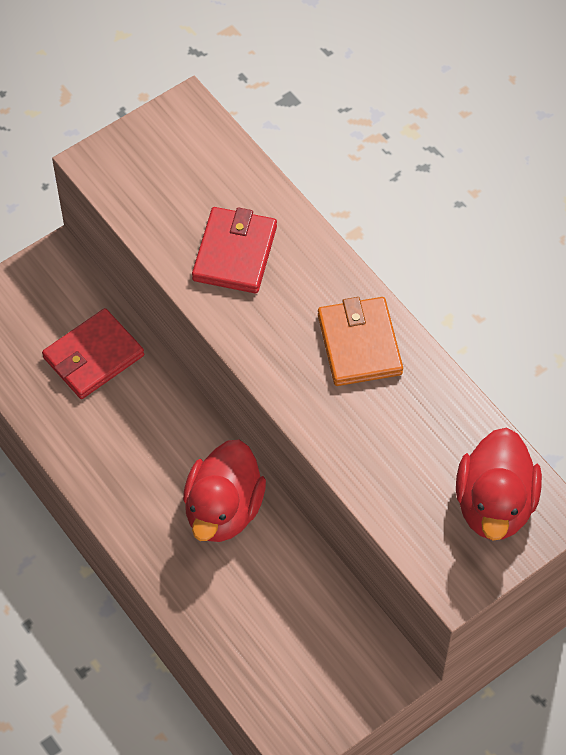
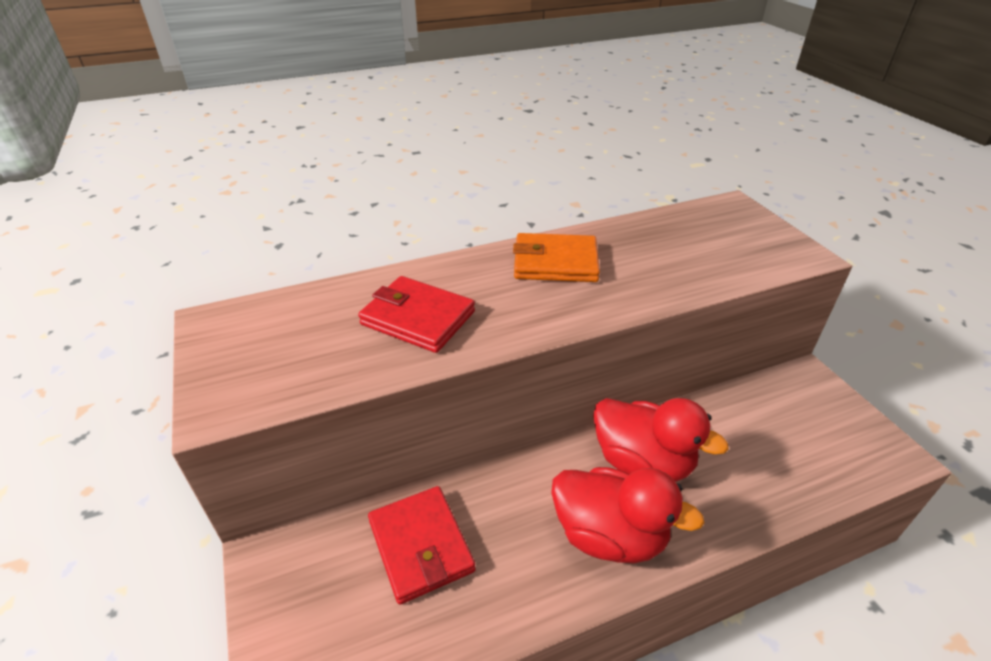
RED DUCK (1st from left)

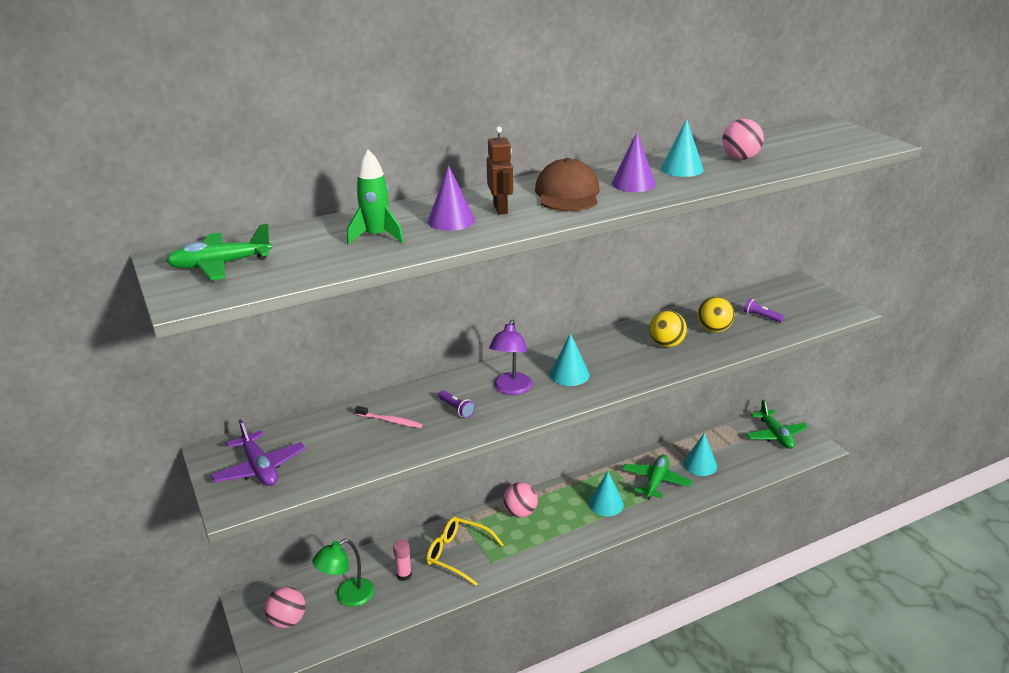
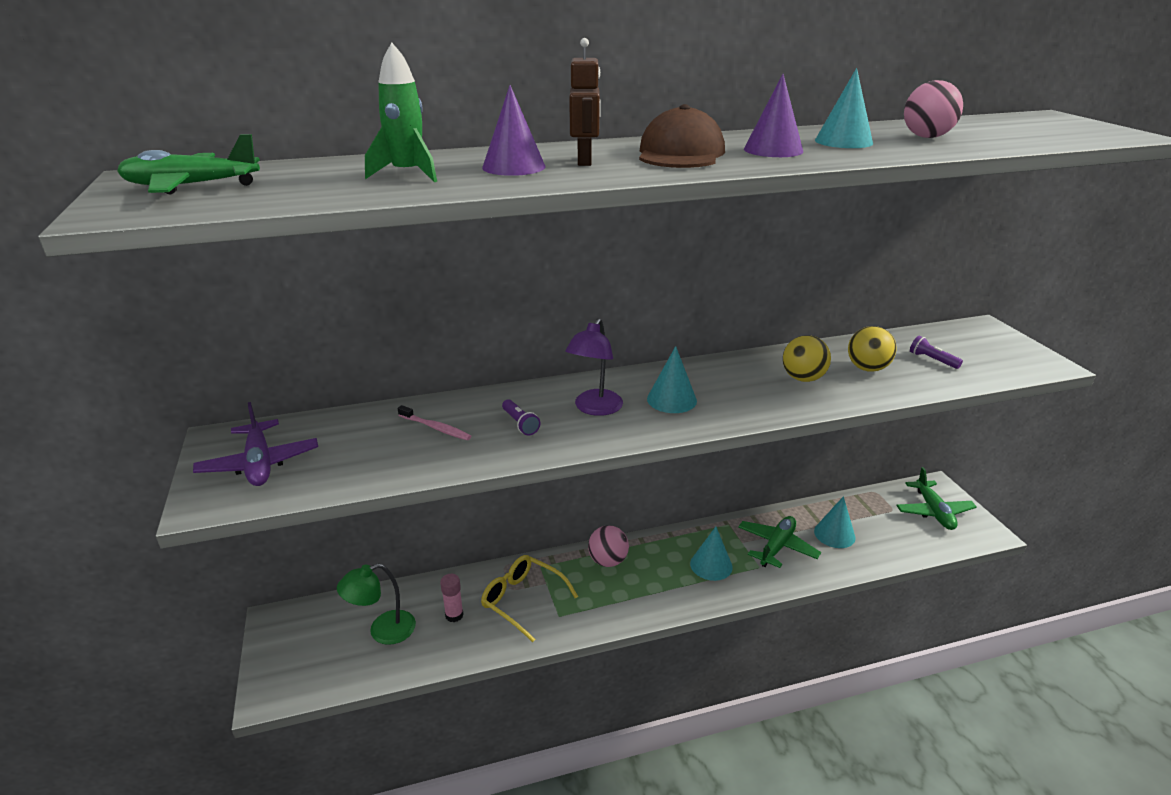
PINK BALL (1st from left in the first image)

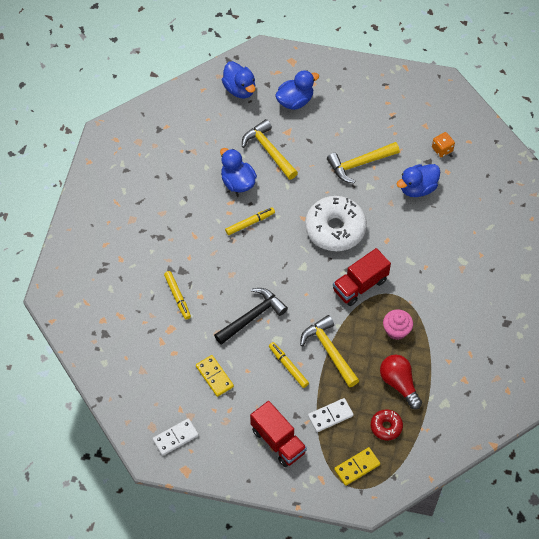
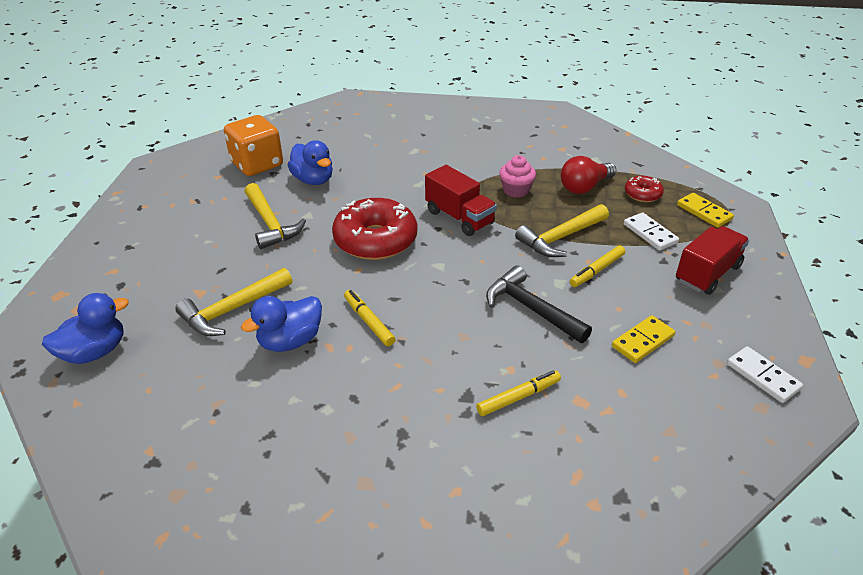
BLUE DUCK (3rd from left in the first image); ORANGE DICE; RED DONUT (1st from left)

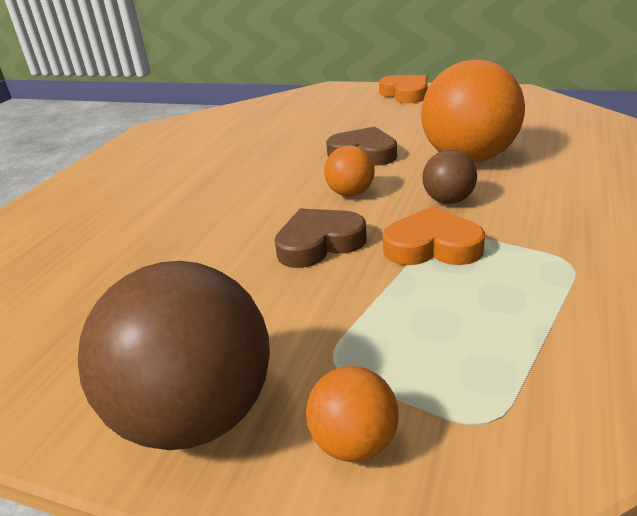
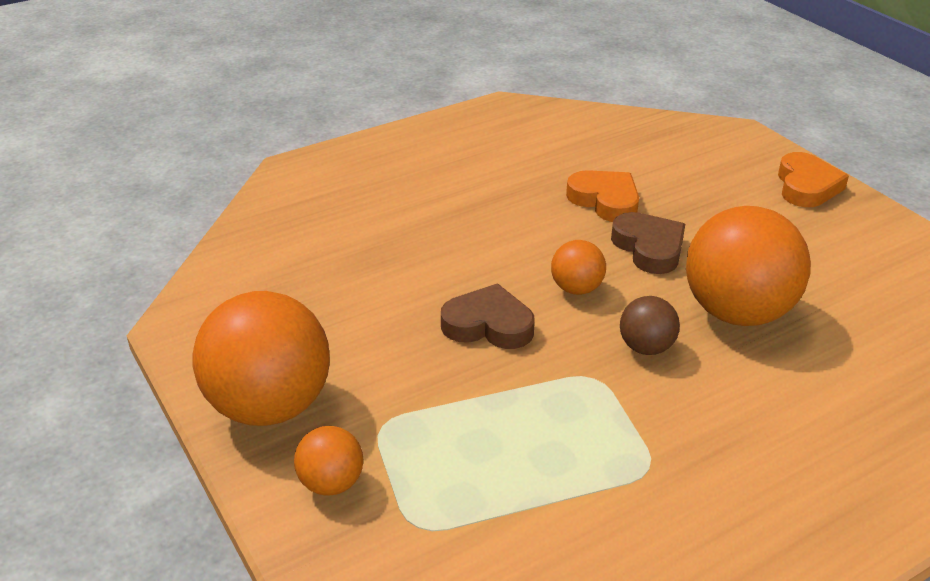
ORANGE HEART (1st from left); ORANGE BALL (1st from left)

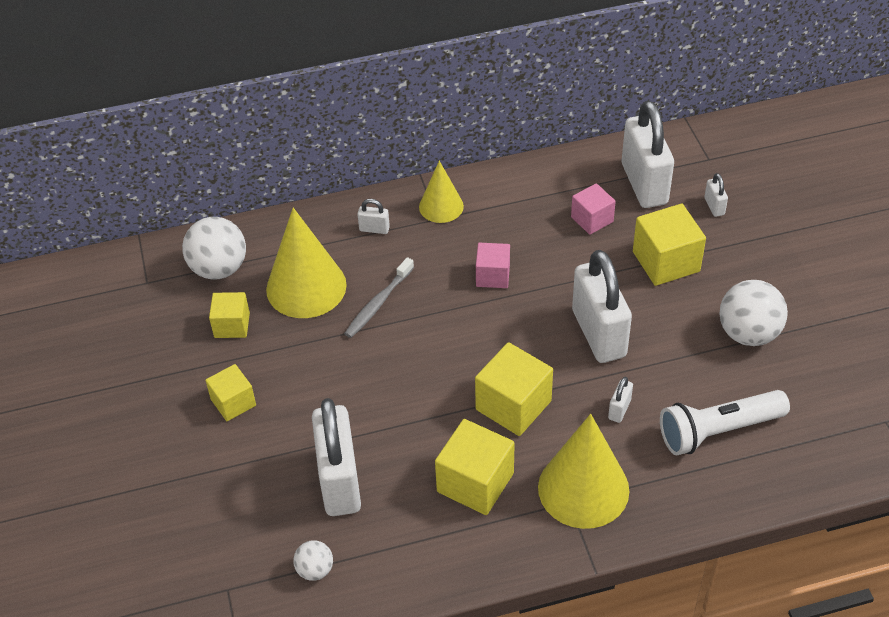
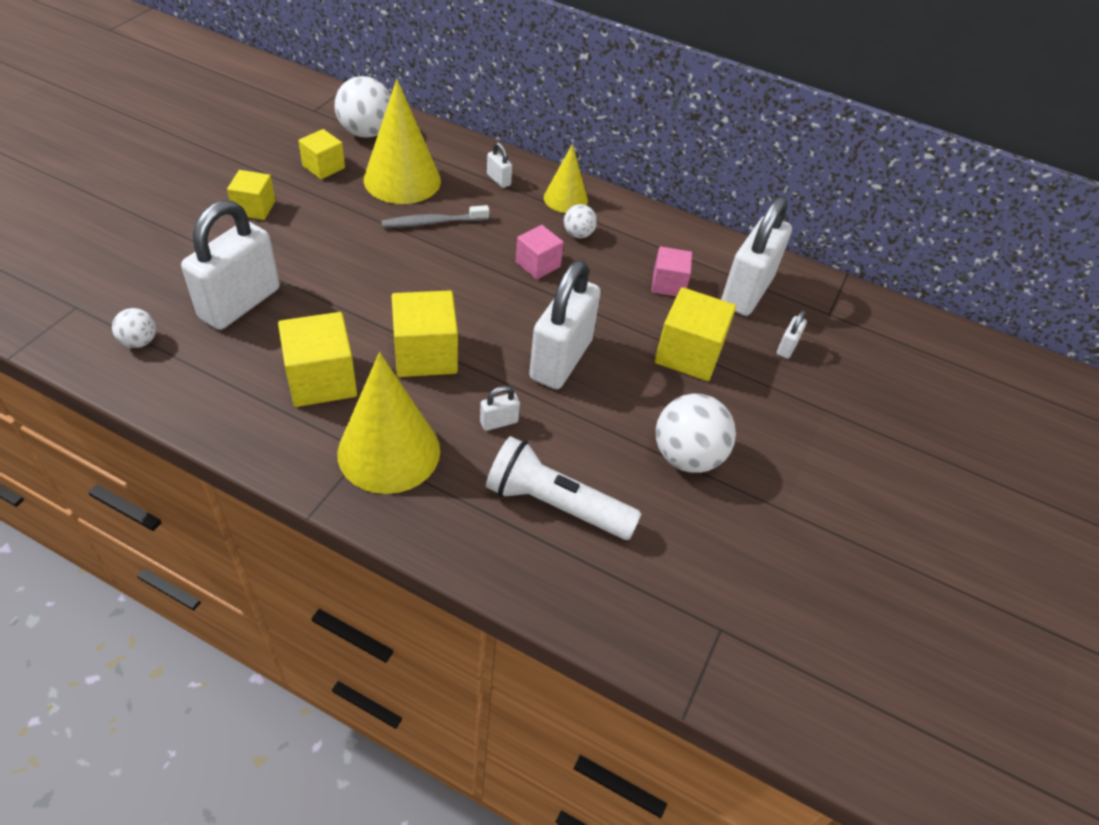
WHITE BALL (3rd from left)

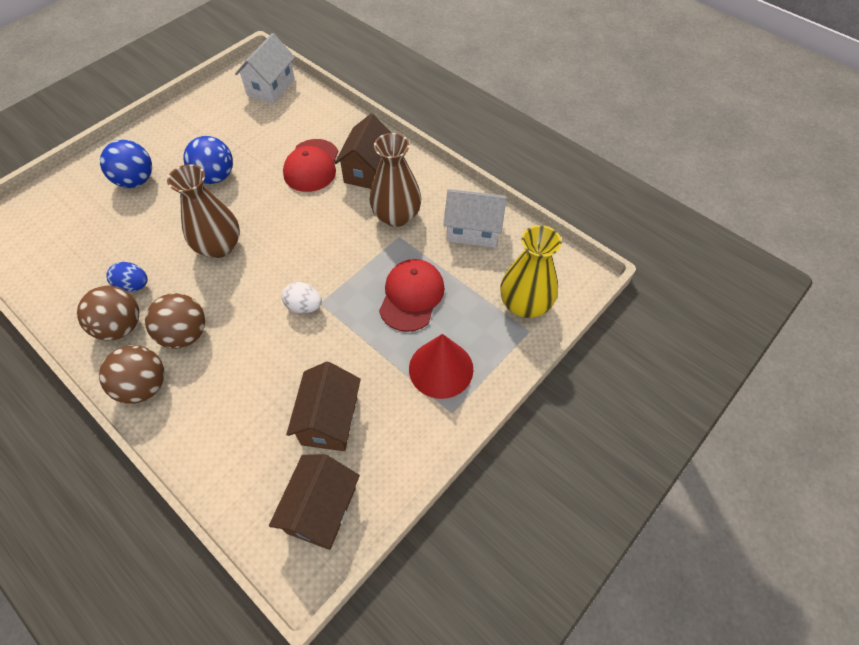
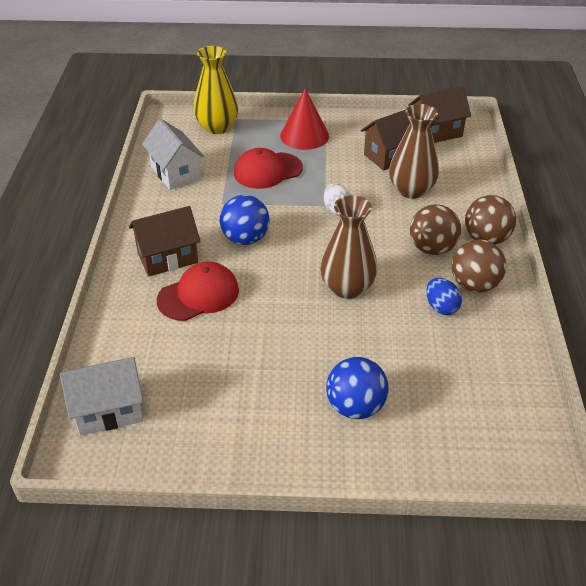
BROWN VASE (2nd from left); BLUE BALL (1st from left)

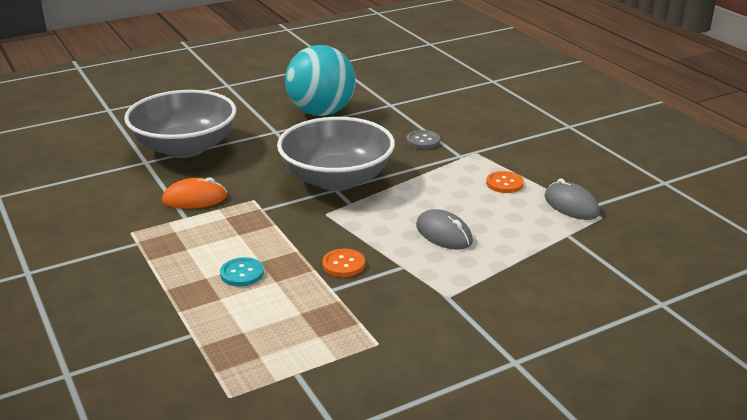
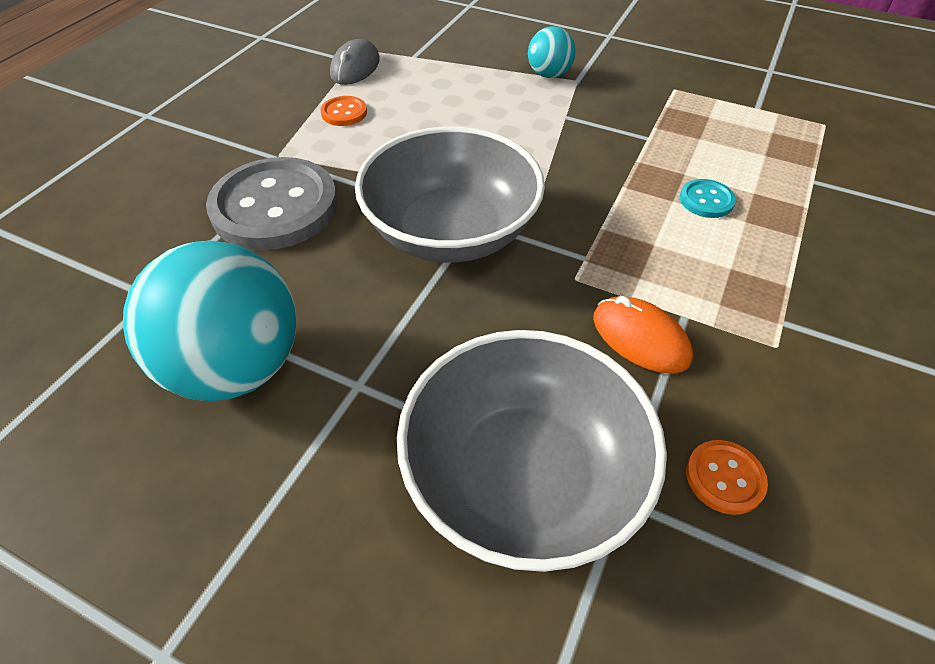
GREY BUTTON; GREY MOUSE (1st from left in the first image); ORANGE BUTTON (2nd from left); TURQUOISE BALL (2nd from left)

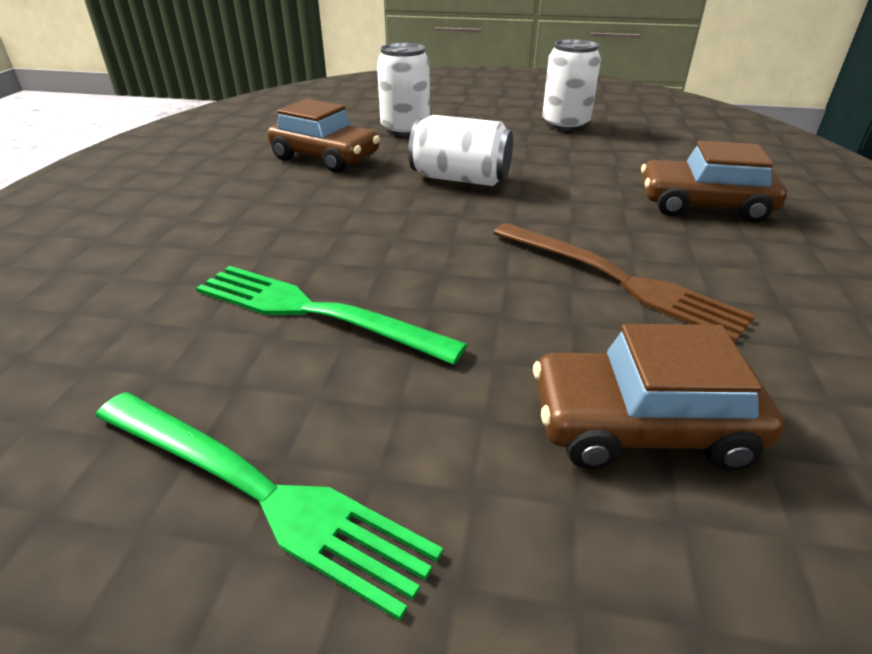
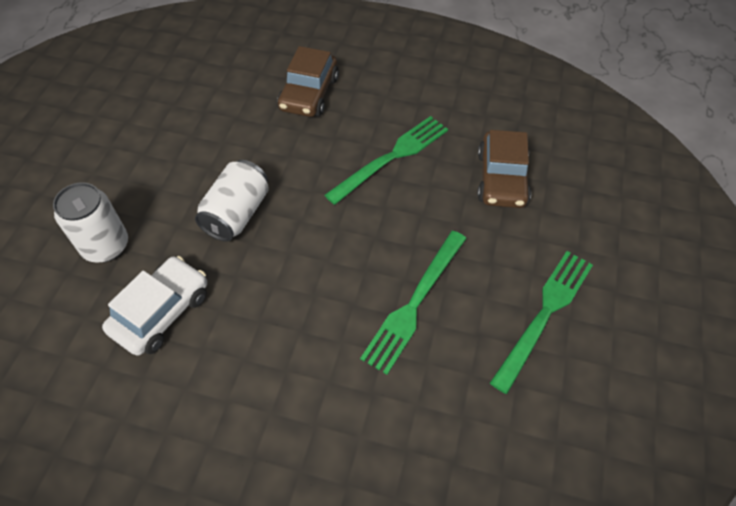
WHITE CAN (3rd from left in the first image); WHITE CAR; GREEN FORK (1st from left)

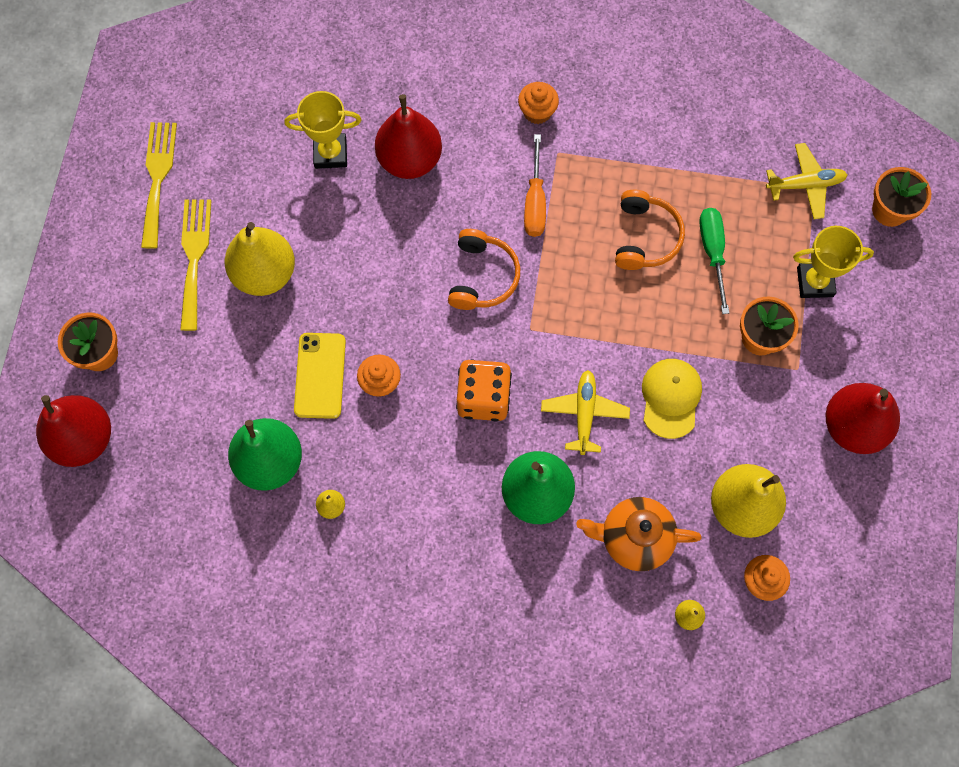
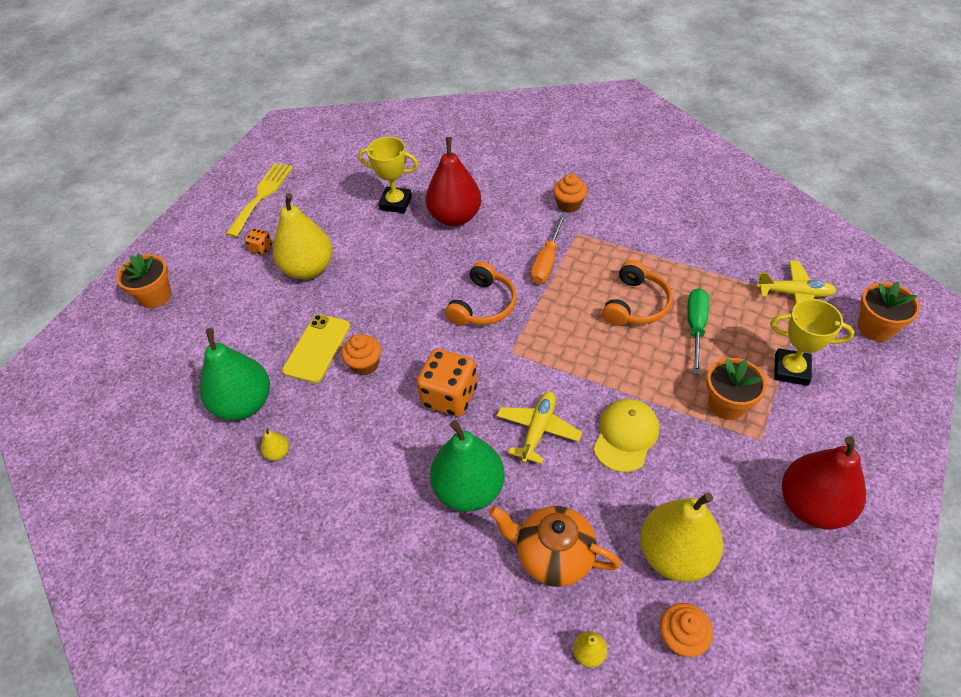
ORANGE DICE (1st from left); RED PEAR (1st from left in the first image)

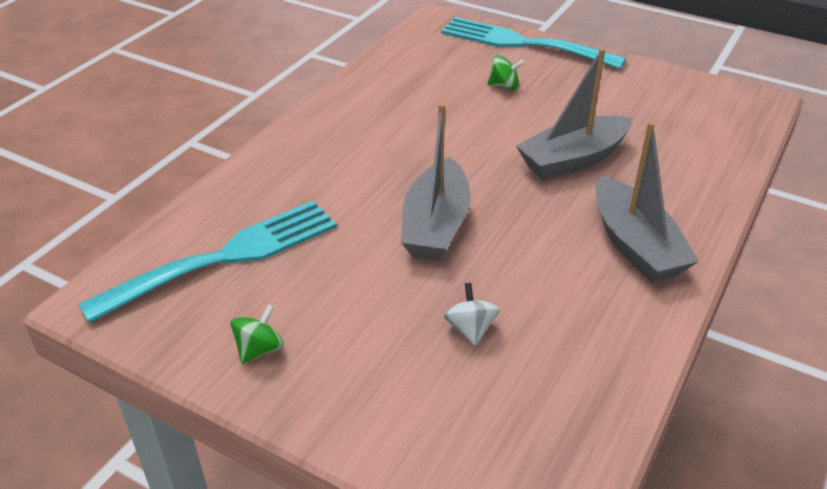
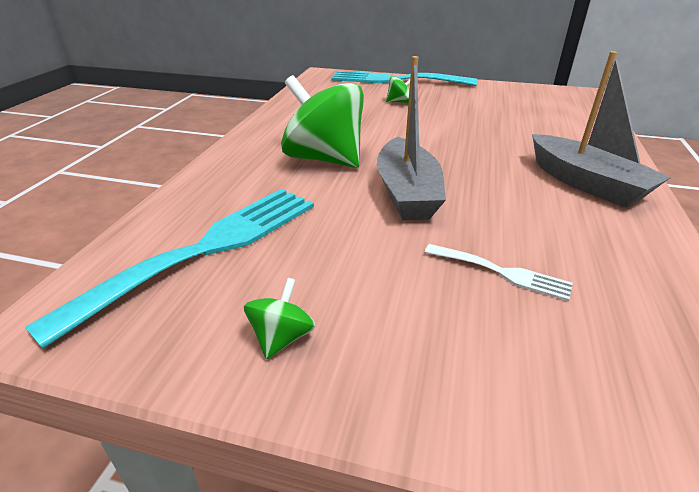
GREY BOAT (2nd from left in the first image); WHITE FORK; GREEN SPINNING TOP (2nd from left)

